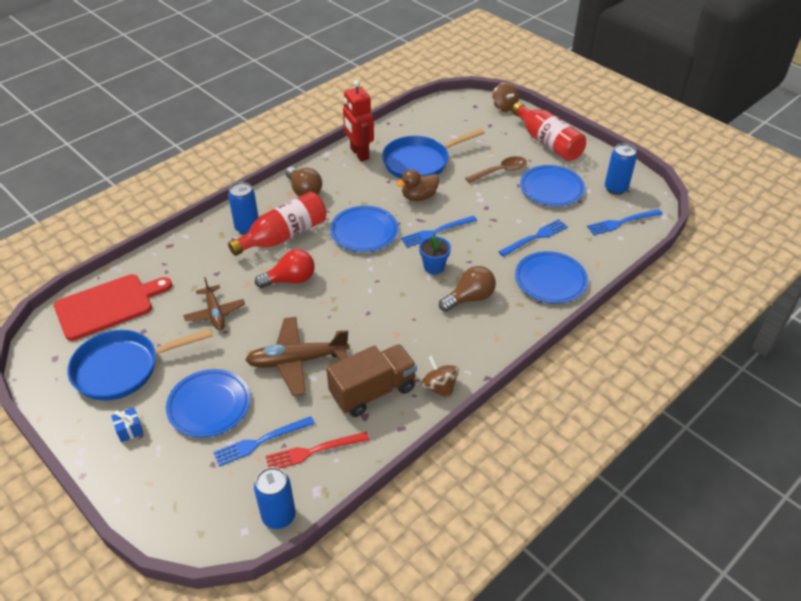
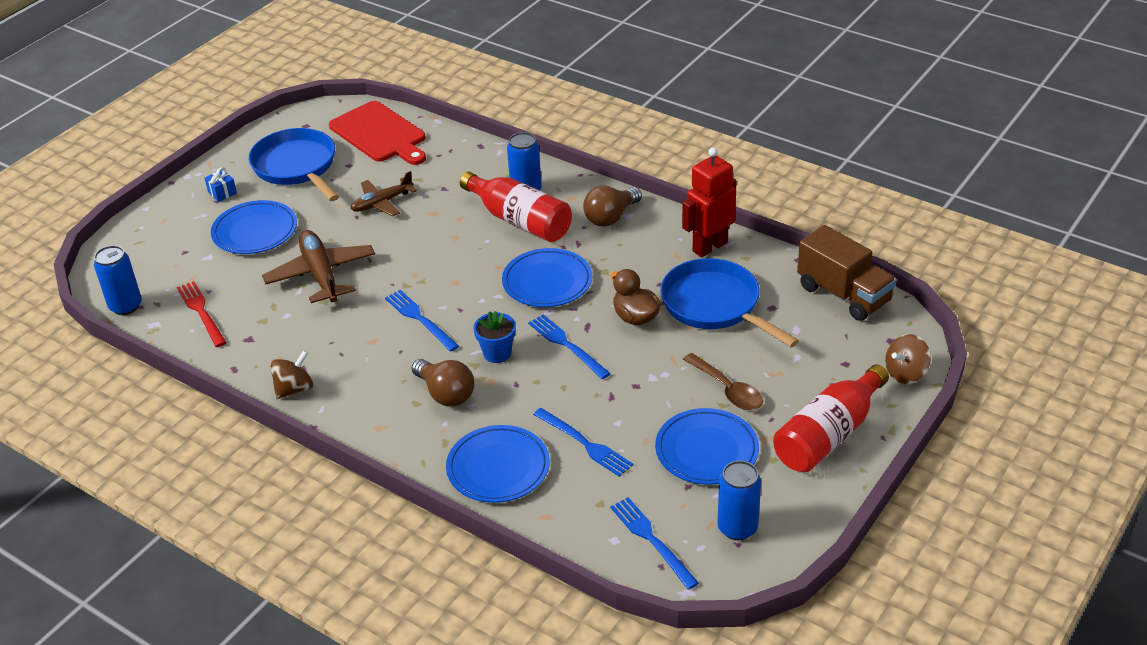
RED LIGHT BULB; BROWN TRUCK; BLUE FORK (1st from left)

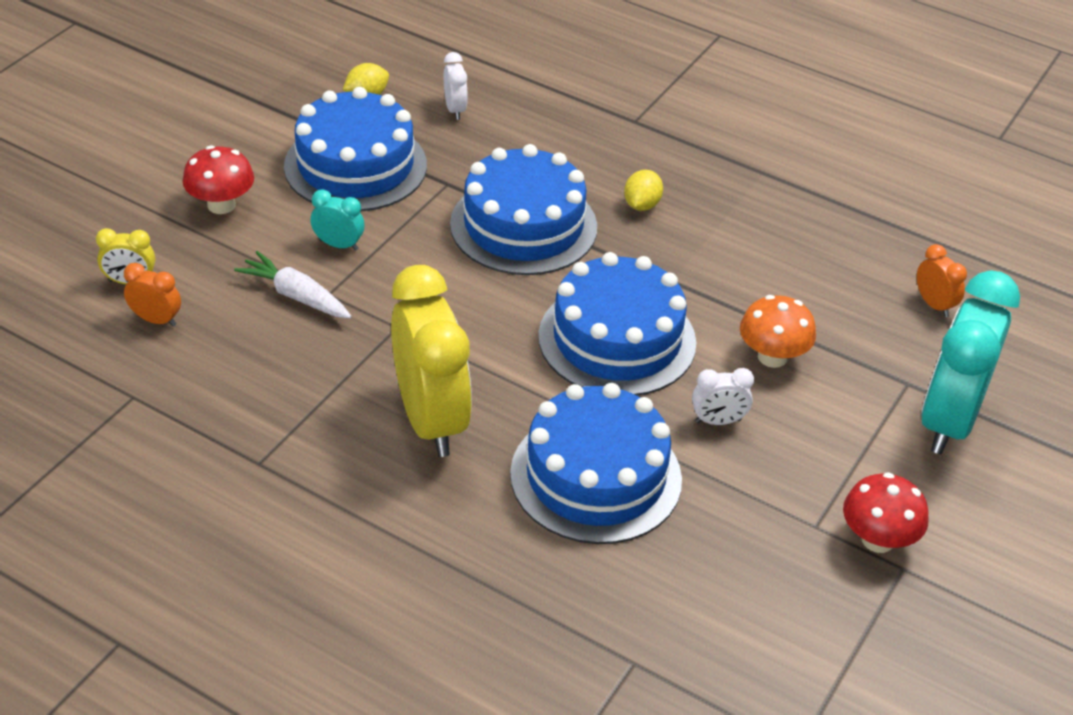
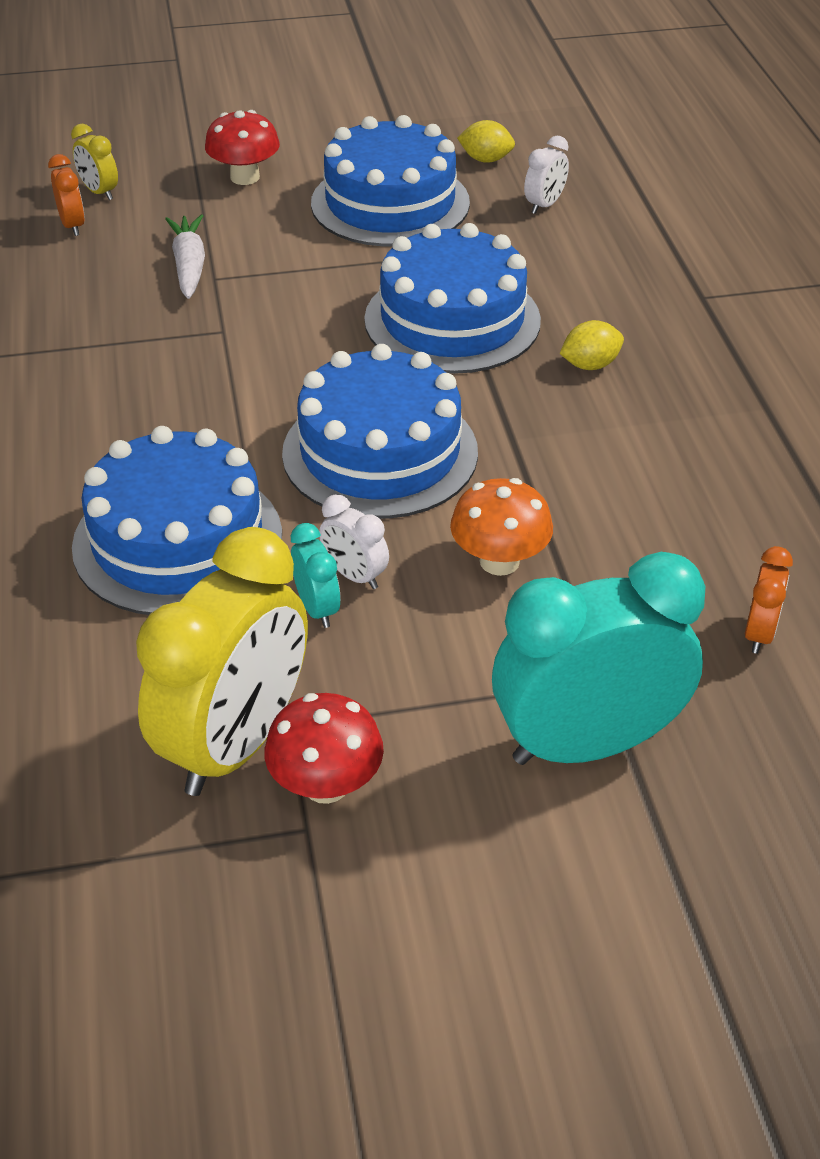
TURQUOISE CLOCK (1st from left); YELLOW CLOCK (2nd from left)

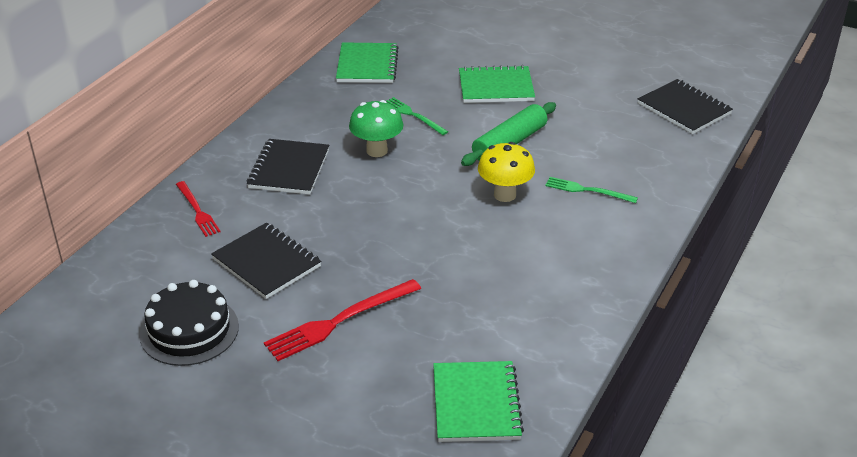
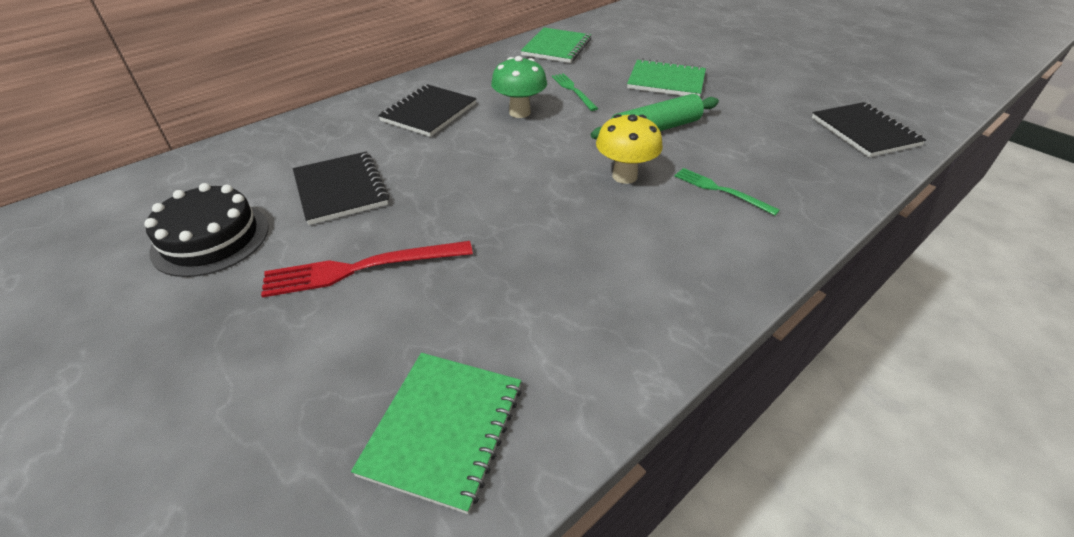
RED FORK (1st from left in the first image)

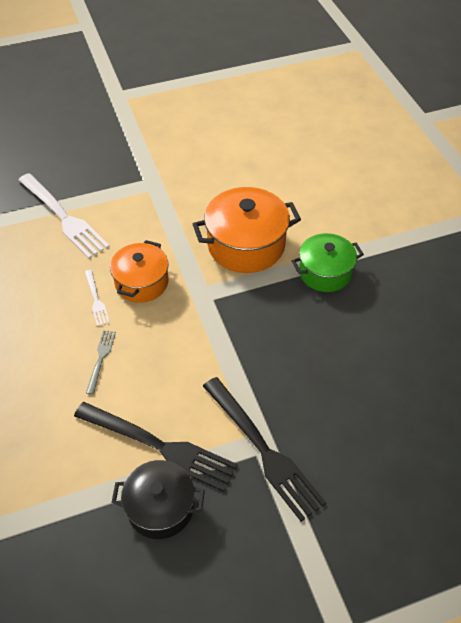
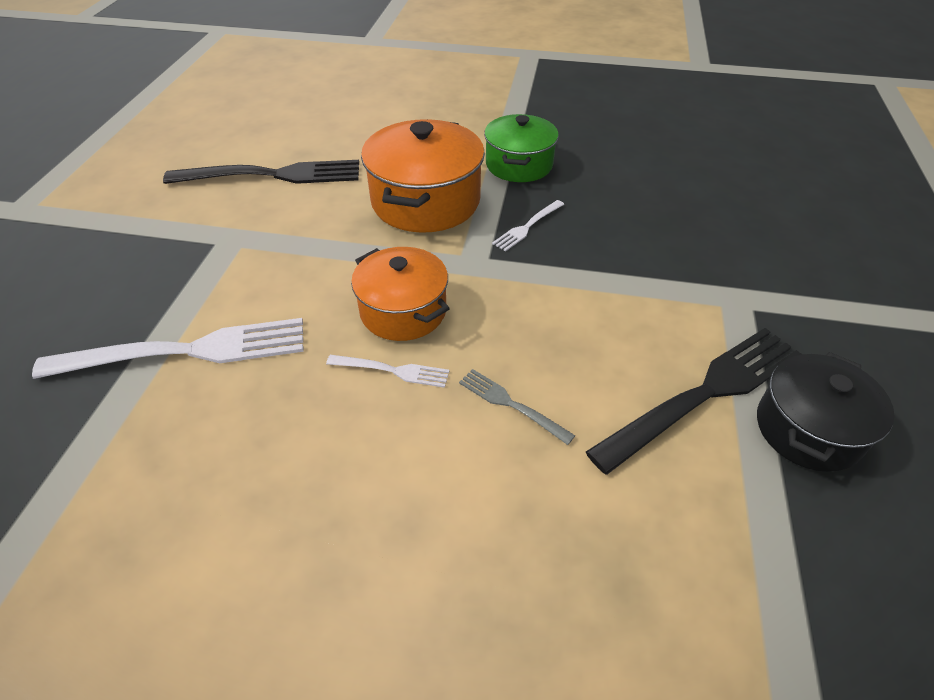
BLACK FORK (1st from left); WHITE FORK (3rd from left)

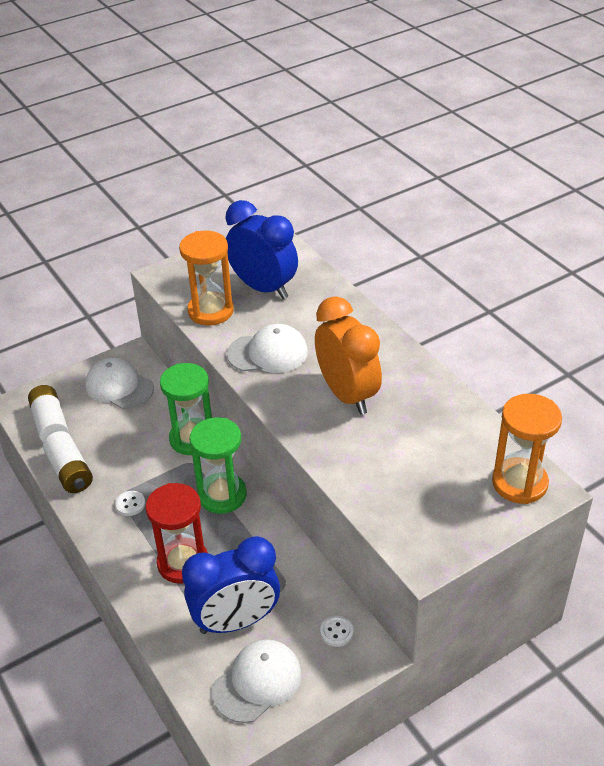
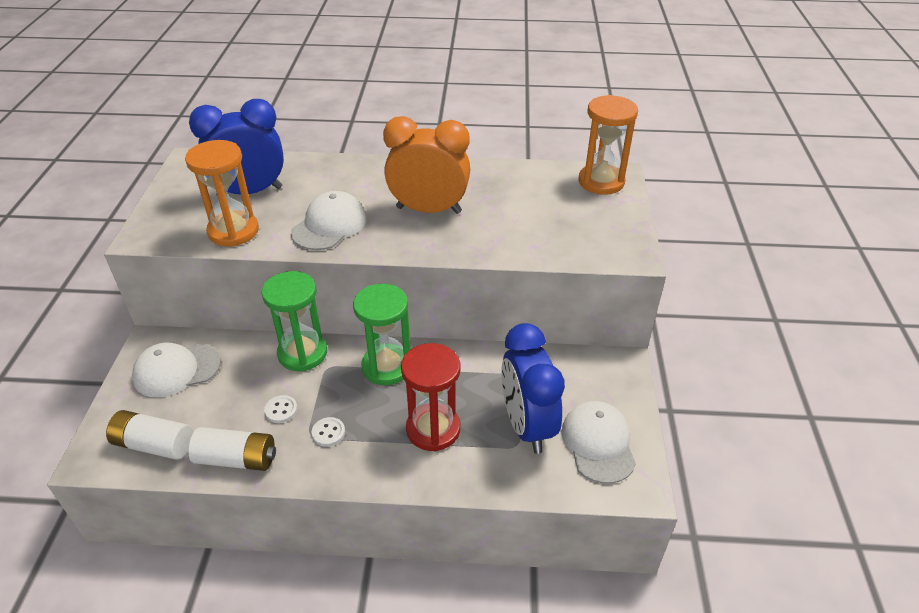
BLUE CLOCK (2nd from left); WHITE BUTTON (1st from left)

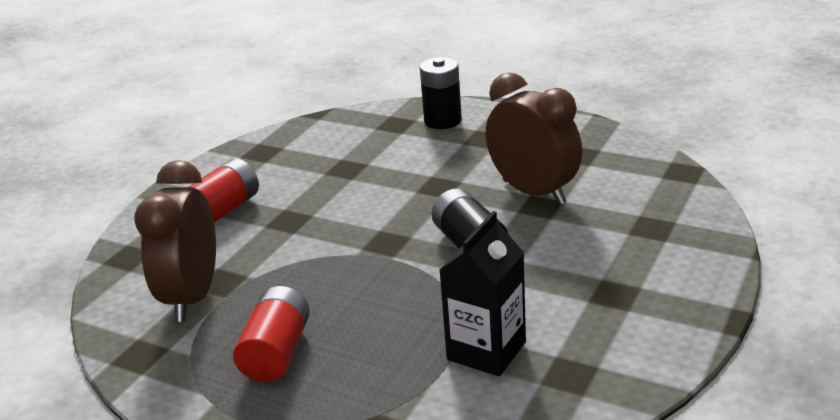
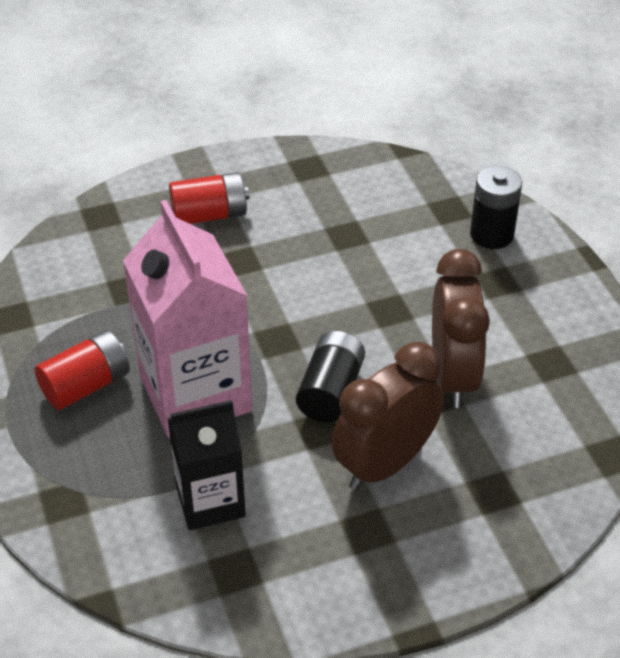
BROWN CLOCK (1st from left); PINK CARTON

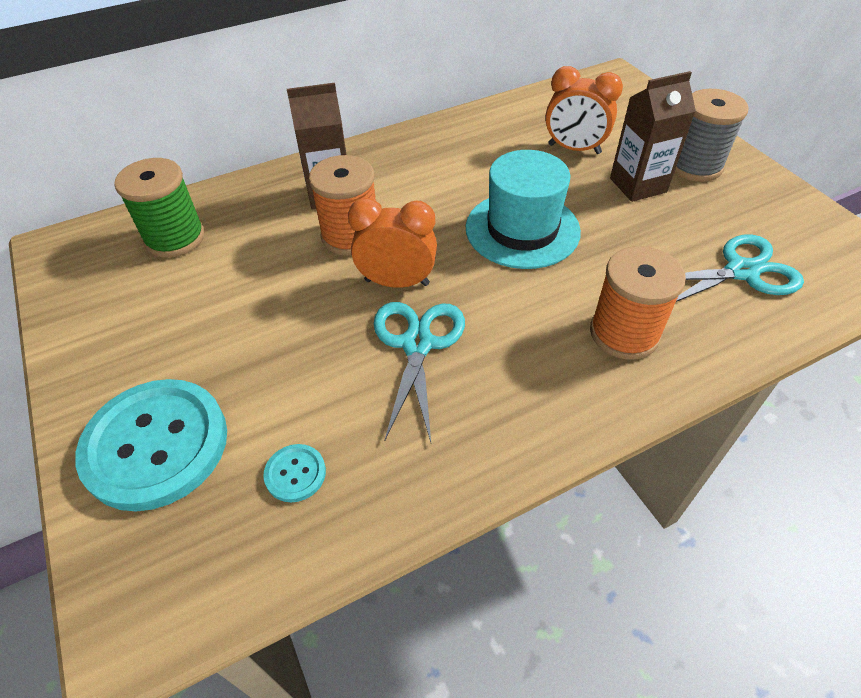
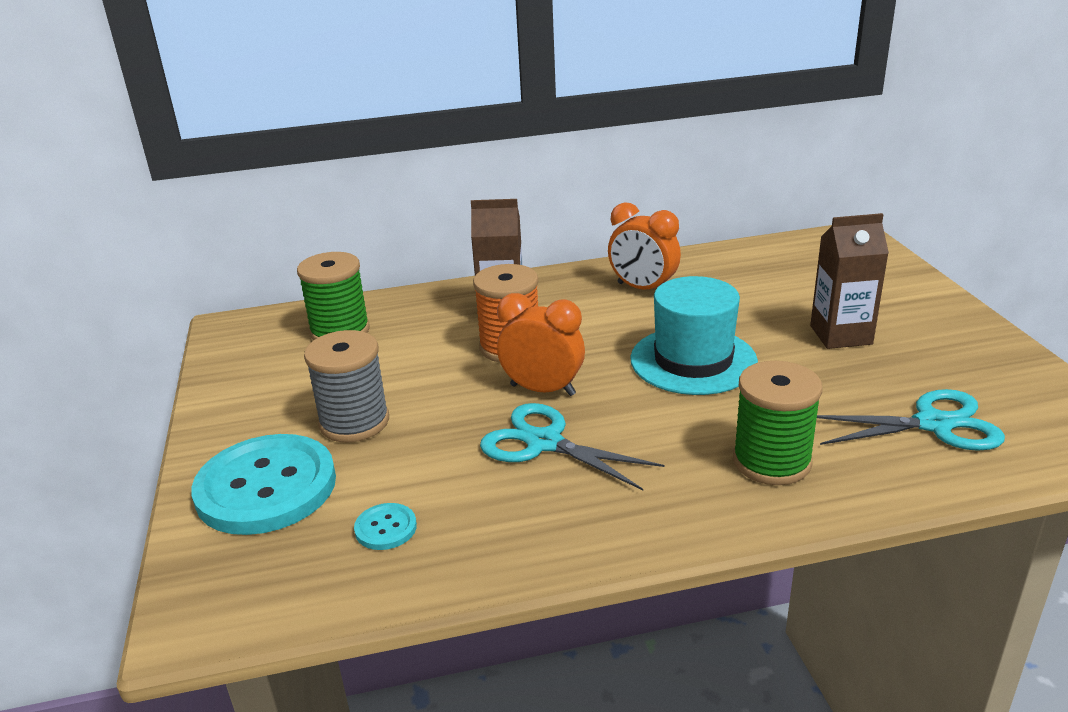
ORANGE CLOCK (2nd from left); GREY SPOOL; GREEN SPOOL (2nd from left); TURQUOISE SCISSORS (1st from left)

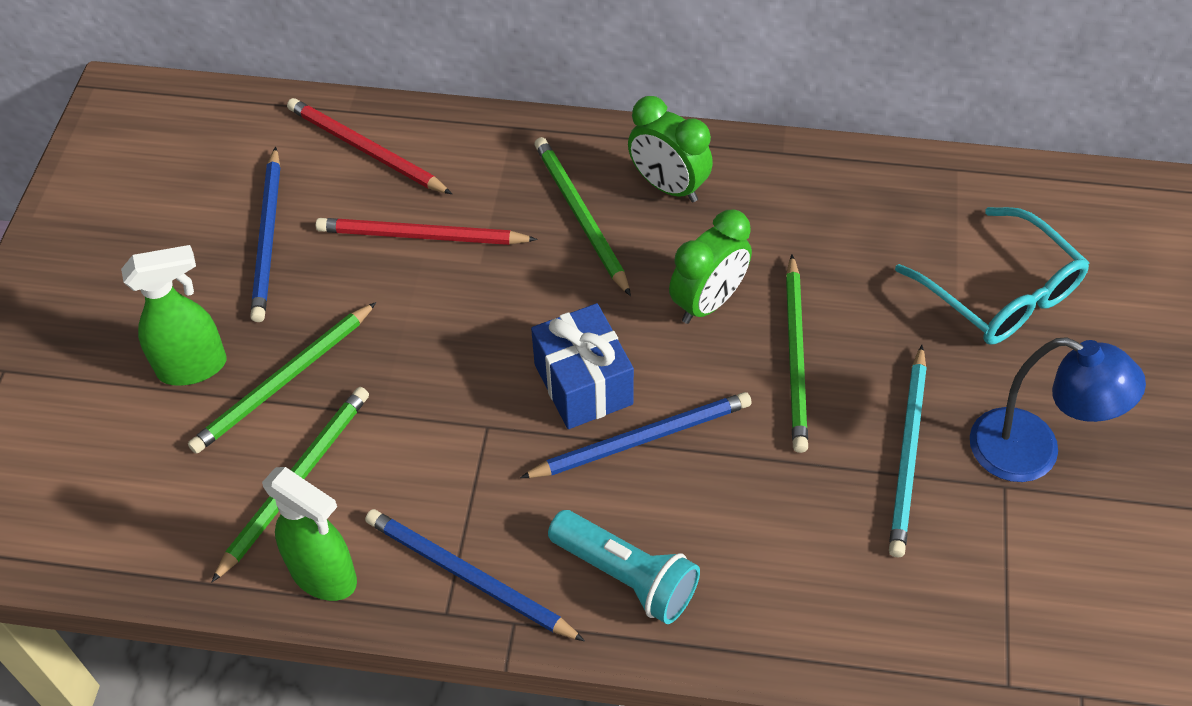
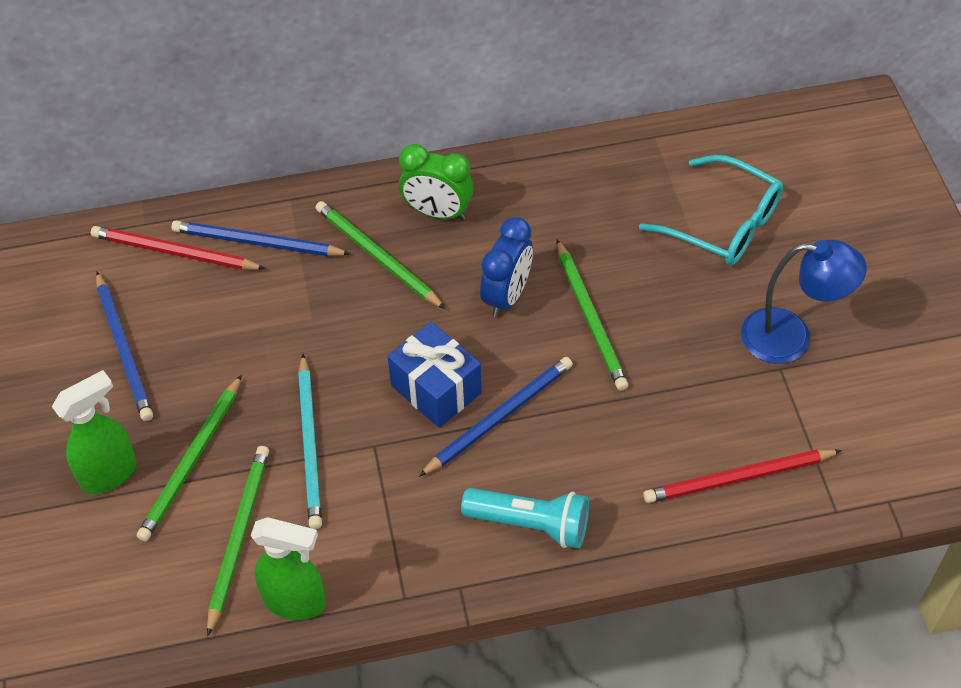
BLUE CLOCK; RED PENCIL (2nd from left); TURQUOISE PENCIL; BLUE PENCIL (2nd from left)

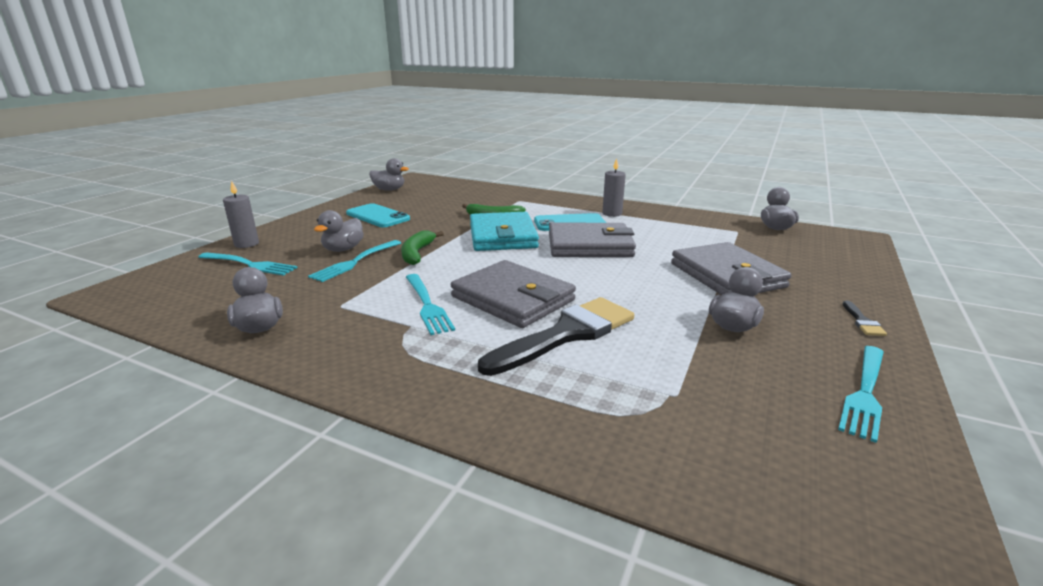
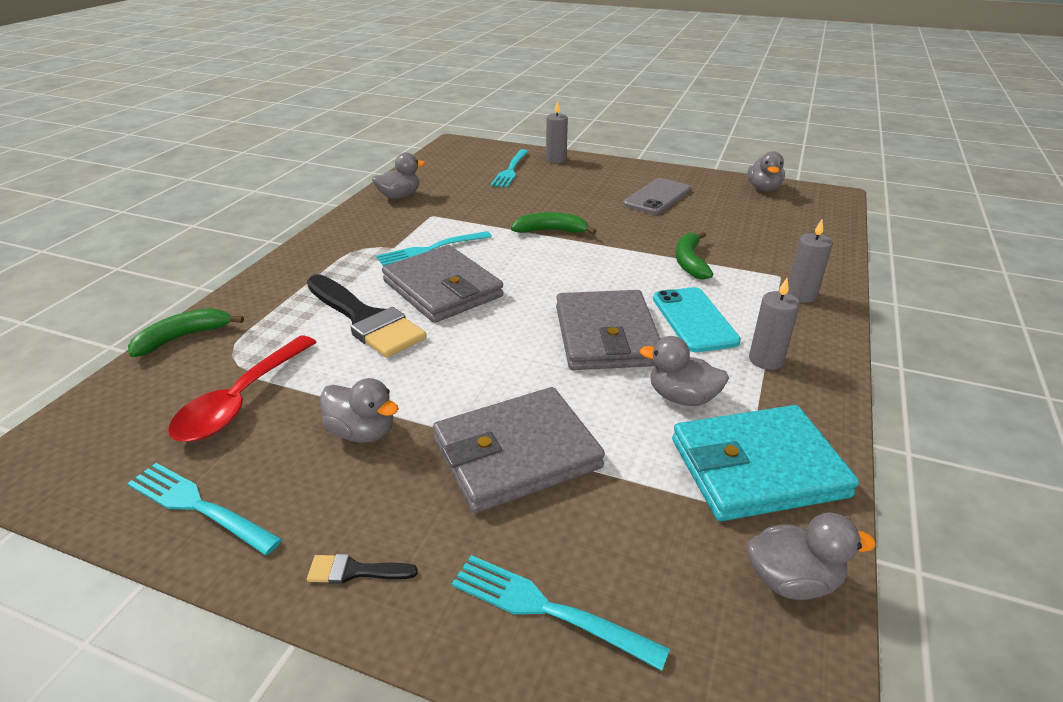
GREY PHONE; GREY DUCK (3rd from left); TURQUOISE WALLET; TURQUOISE FORK (4th from left); GREY WALLET (1st from left); GREY CANDLE (3rd from left); GREEN BANANA (1st from left); RED SPOON

